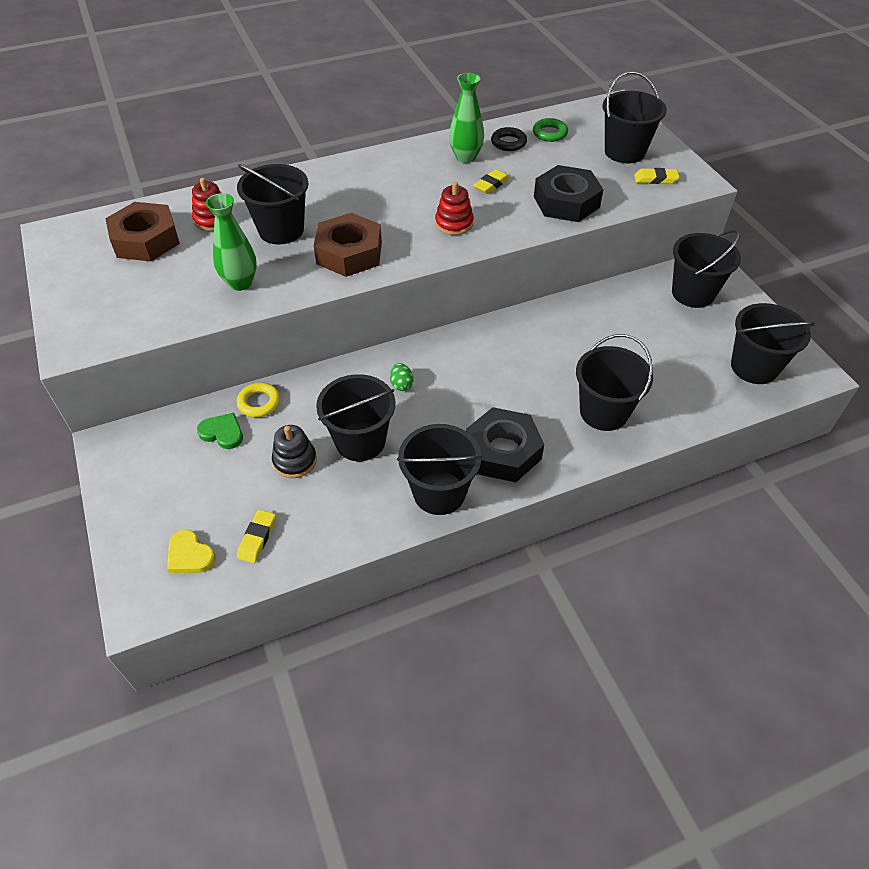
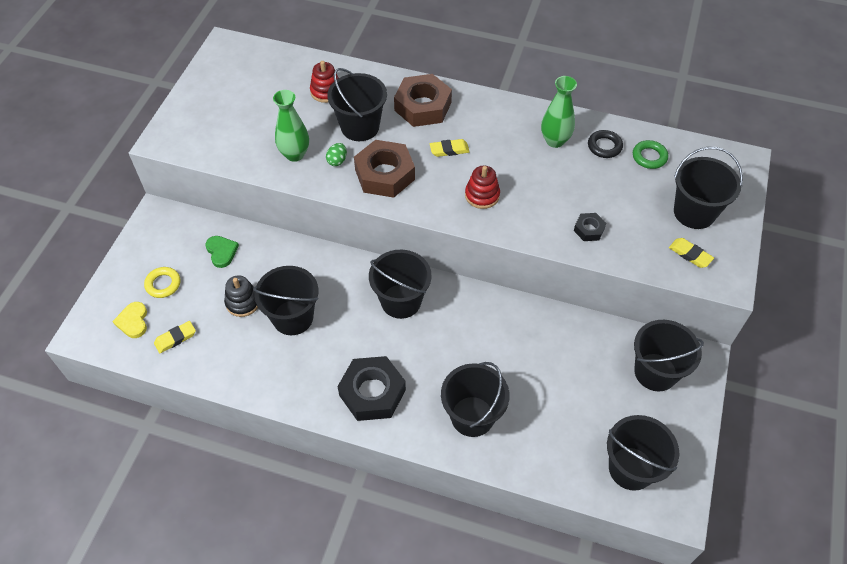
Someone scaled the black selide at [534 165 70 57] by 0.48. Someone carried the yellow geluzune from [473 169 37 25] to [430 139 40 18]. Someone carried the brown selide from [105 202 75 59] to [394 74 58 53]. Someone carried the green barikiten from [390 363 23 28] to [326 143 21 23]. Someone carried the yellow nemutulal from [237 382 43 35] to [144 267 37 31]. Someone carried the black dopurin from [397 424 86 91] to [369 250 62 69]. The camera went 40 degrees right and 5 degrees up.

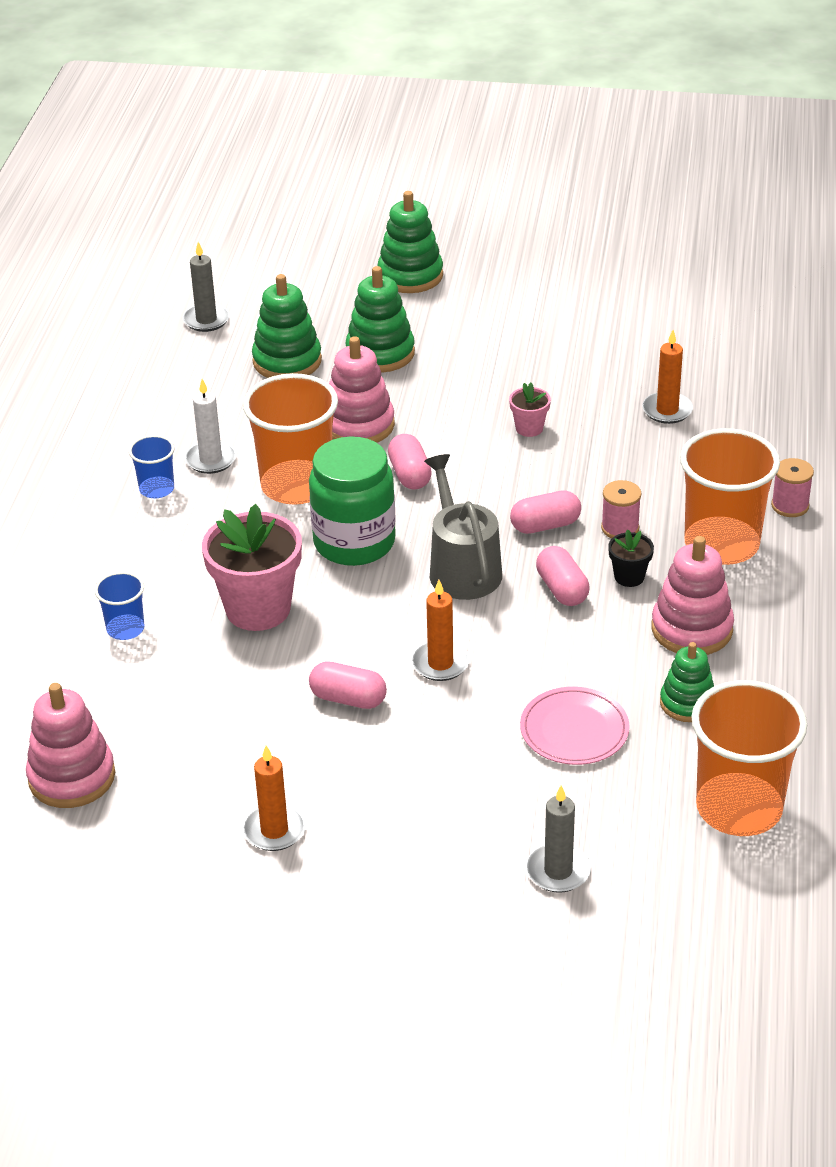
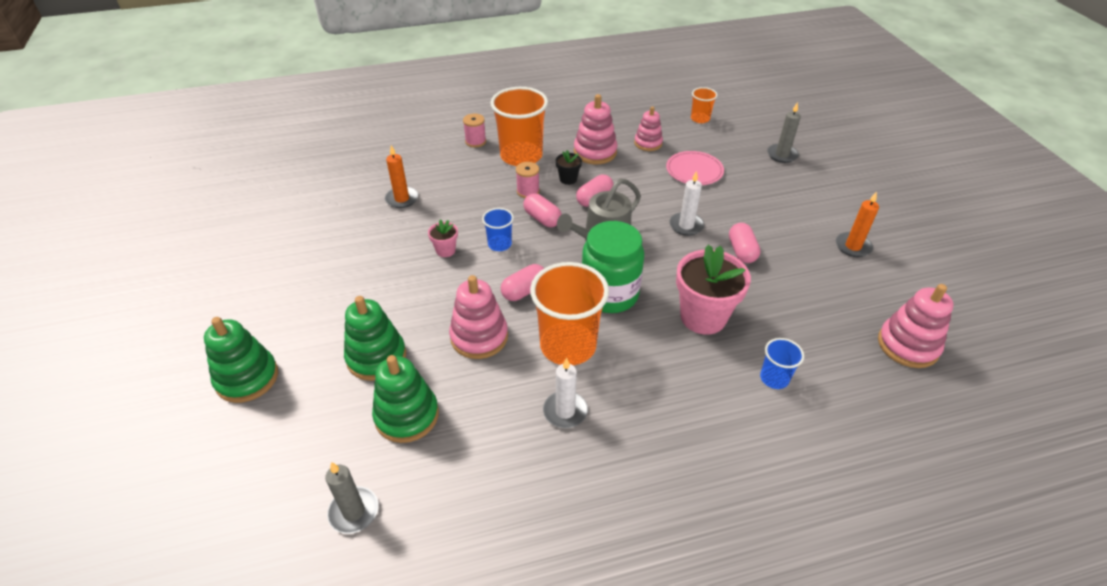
Someone carried the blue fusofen from [129 435 46 63] to [482 208 32 43]. Someone repainted the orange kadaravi at [412 580 58 101], which became the white kadaravi at [670 171 34 65]. Someone repainted the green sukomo at [660 642 54 80], which became the pink sukomo at [634 106 29 45]. Someone scaled the orange fusofen at [691 680 116 156] by 0.49. The camera went 115 degrees left and 5 degrees up.

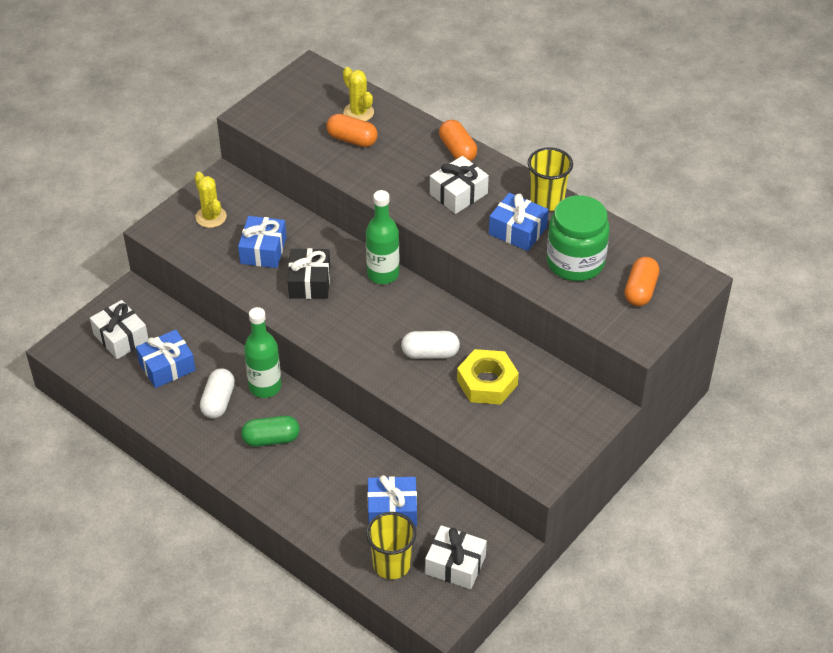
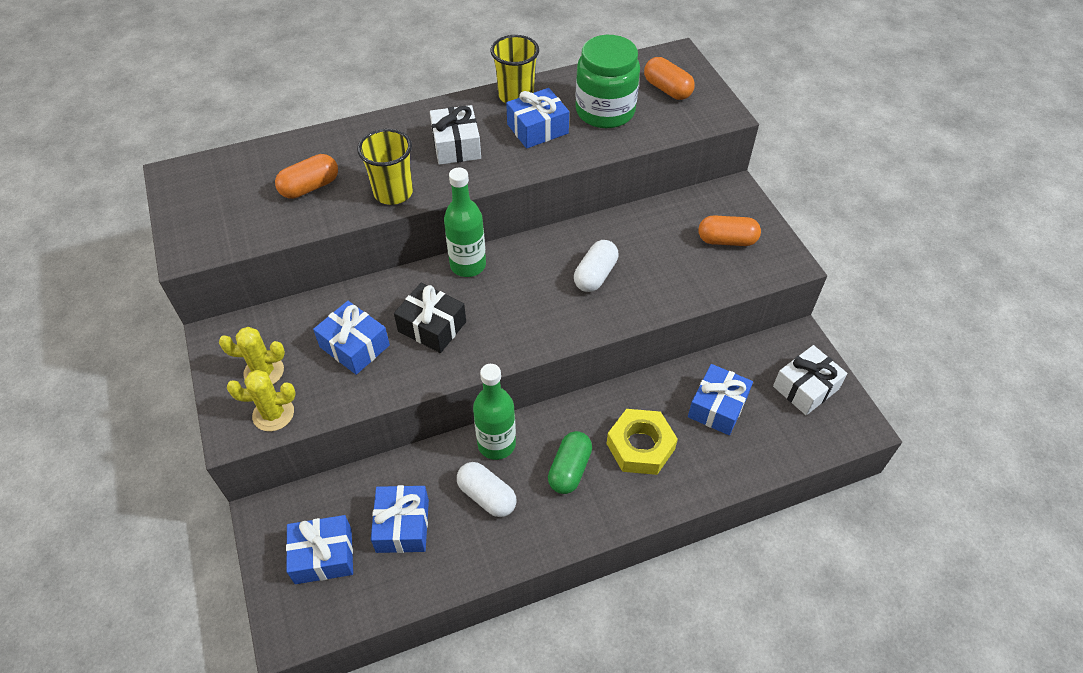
Someone carried the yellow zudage from [343 67 31 54] to [227 370 69 61]. Someone carried the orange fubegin from [439 120 38 41] to [699 215 62 31]. Someone repainted the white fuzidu at [90 300 58 59], which became the blue fuzidu at [286 515 67 69]. Someone carried the yellow selide from [457 349 62 56] to [606 409 72 66]. Someone carried the yellow fusofen from [366 512 50 67] to [357 129 56 76]. The camera went 60 degrees left and 5 degrees up.

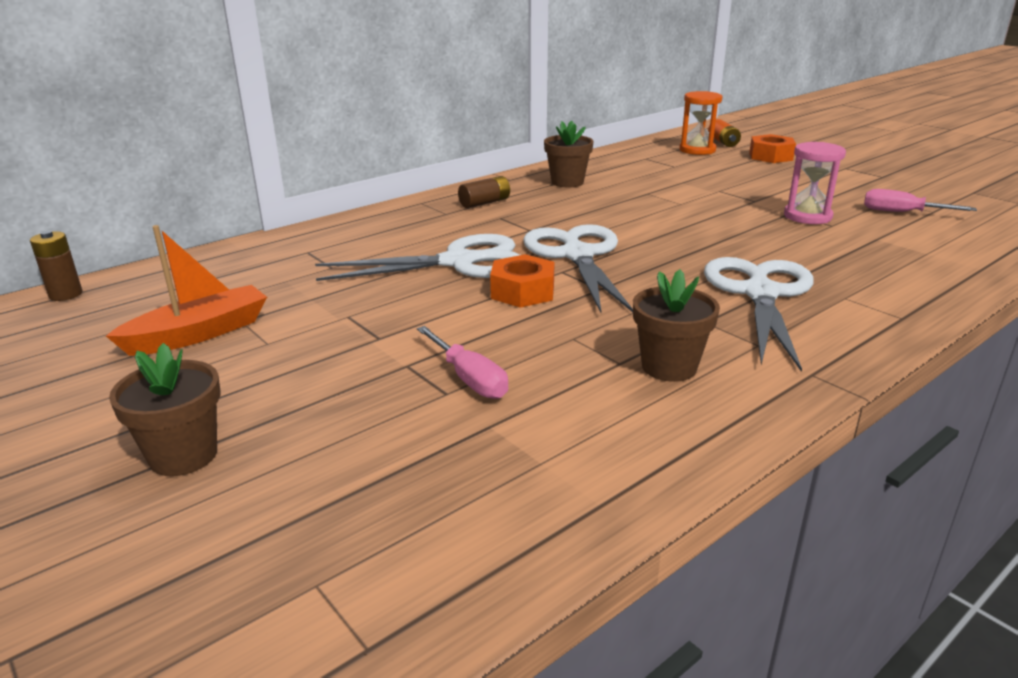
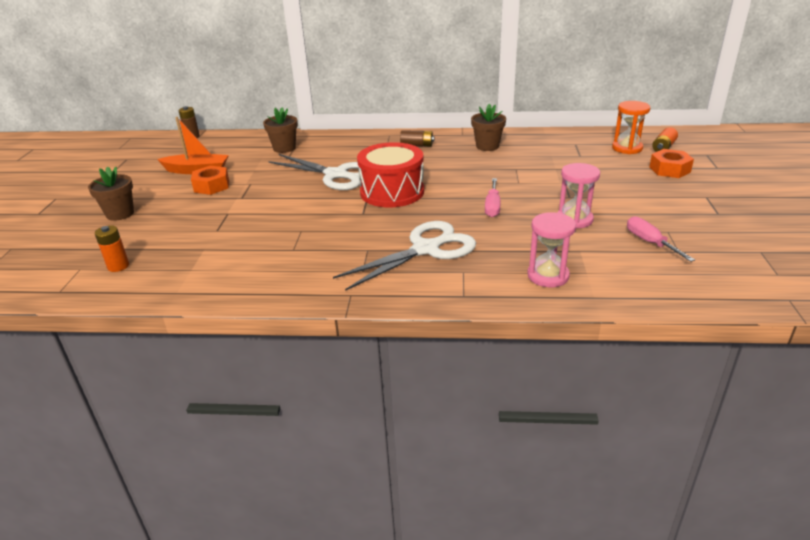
Someone swapped the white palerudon at [523 224 110 88] for the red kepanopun at [357 142 67 65]. Someone carried the orange selide from [490 254 65 54] to [191 166 38 29]. Someone carried the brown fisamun from [633 269 87 113] to [263 108 35 45]. Someone carried the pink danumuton from [417 326 91 73] to [485 178 15 39]. Someone put down the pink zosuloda at [527 212 49 75]. Someone put down the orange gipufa at [95 225 34 47]. The camera went 45 degrees right and 5 degrees up.

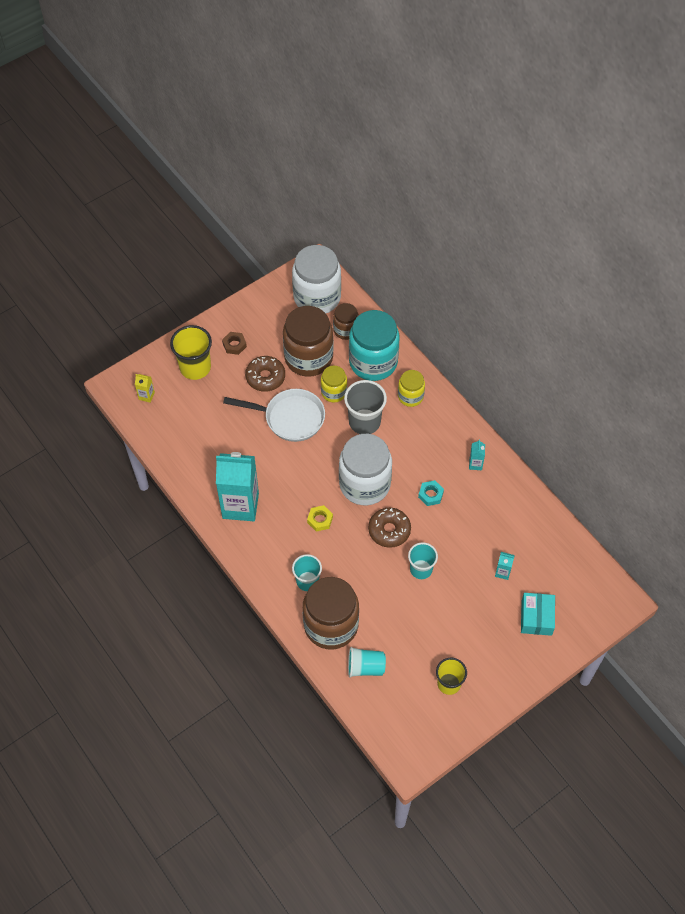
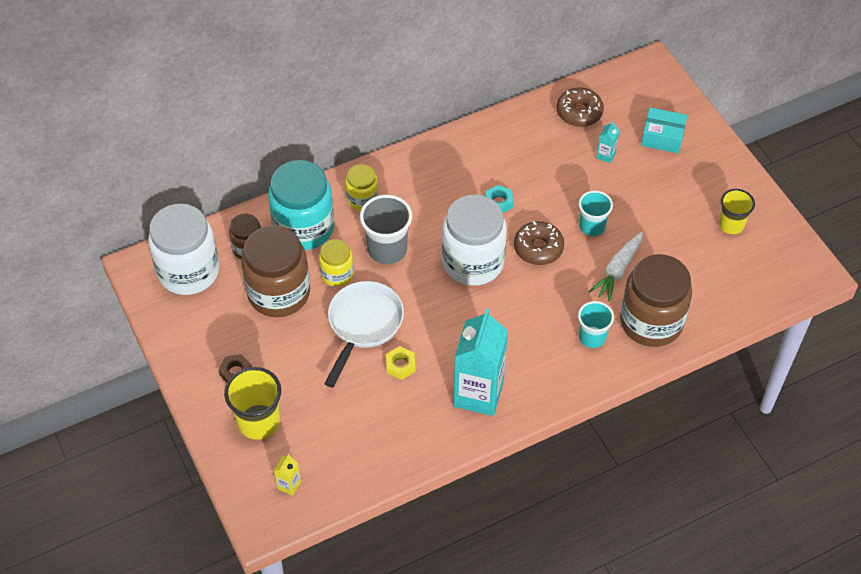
Someone carried the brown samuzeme from [245 356 40 36] to [556 87 48 40]. Someone took away the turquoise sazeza at [469 439 16 31]. Someone carried the yellow selide from [307 505 26 27] to [386 346 30 34]. Someone took away the turquoise fusofen at [348 647 38 31]. Someone put down the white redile at [589 232 54 70]. The camera went 80 degrees left and 5 degrees down.

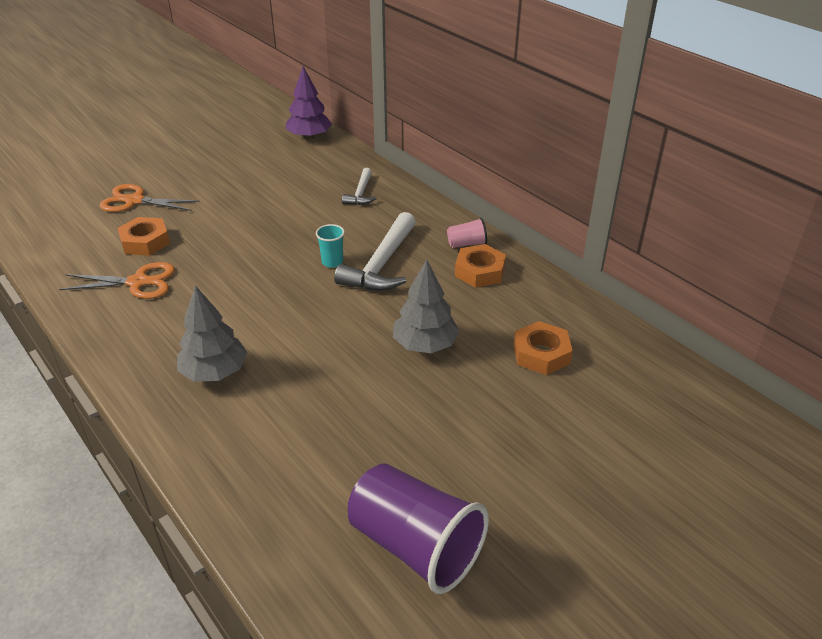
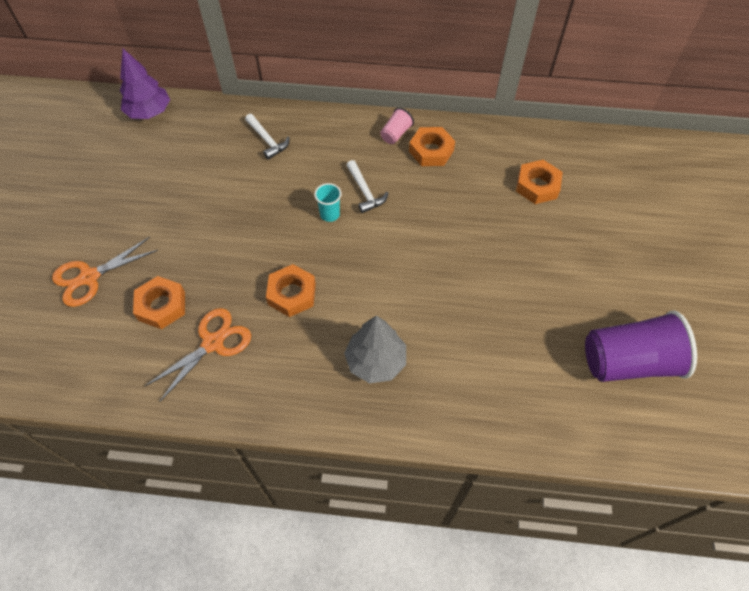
Someone scaled the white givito at [334 212 82 79] by 0.56. Someone took away the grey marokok at [393 259 67 94]. Someone put down the orange selide at [266 264 50 53]. The camera went 45 degrees left and 20 degrees up.

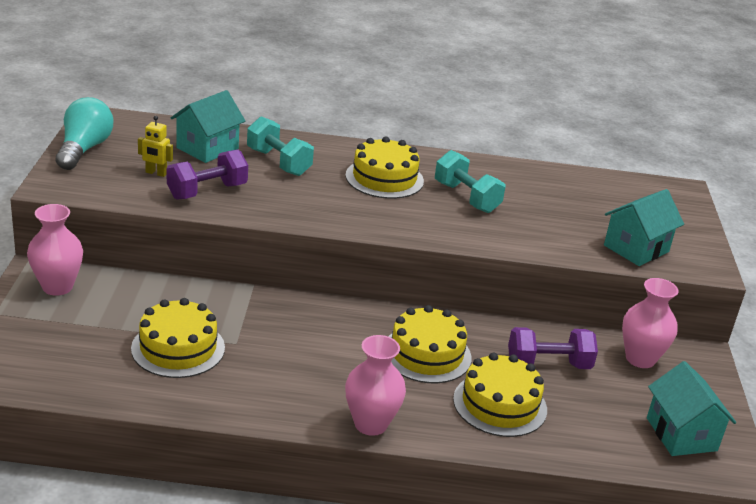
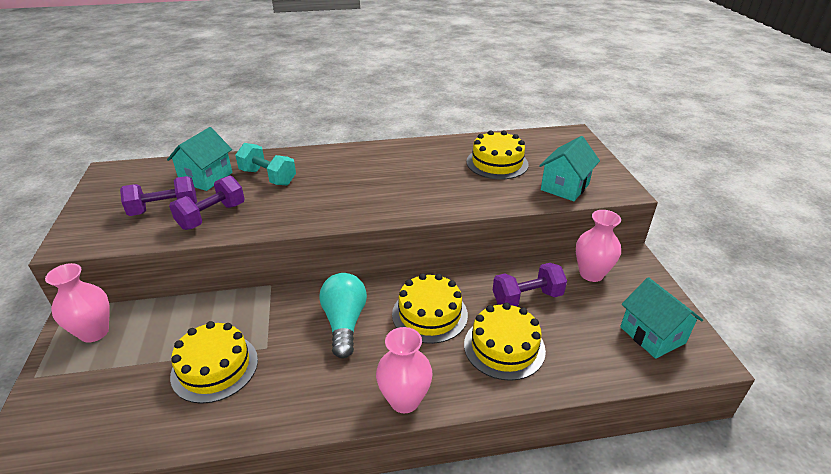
Someone carried the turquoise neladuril from [56 97 57 73] to [319 273 48 85]. Someone swapped the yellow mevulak at [138 116 35 61] for the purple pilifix at [120 176 77 40]. Someone carried the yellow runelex from [346 136 78 63] to [466 130 63 49]. Someone took away the turquoise pilifix at [435 150 70 63]. The camera went 10 degrees left and 5 degrees up.

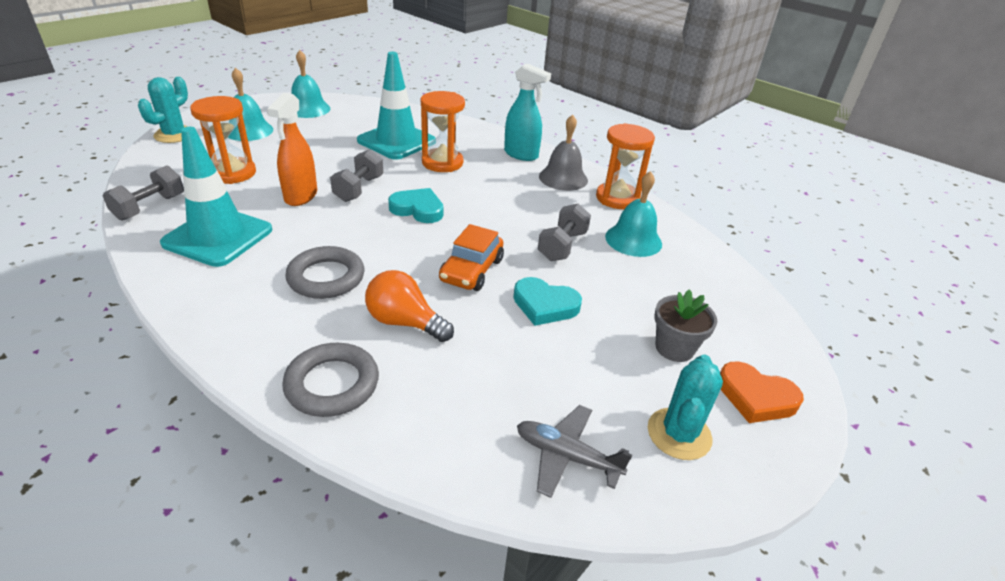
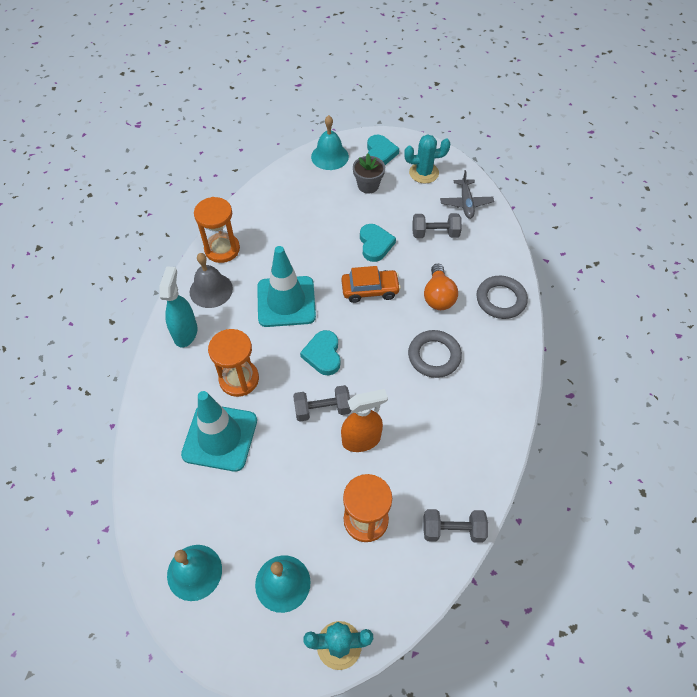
Someone carried the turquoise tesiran from [160 127 112 140] to [257 246 59 81]. Someone carried the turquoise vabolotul from [605 171 57 86] to [311 115 38 55]. Someone carried the grey pilifix from [538 203 53 58] to [412 213 50 25]. Someone repainted the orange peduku at [720 362 84 61], which became the turquoise peduku at [367 135 32 30]. The camera went 115 degrees left and 20 degrees up.

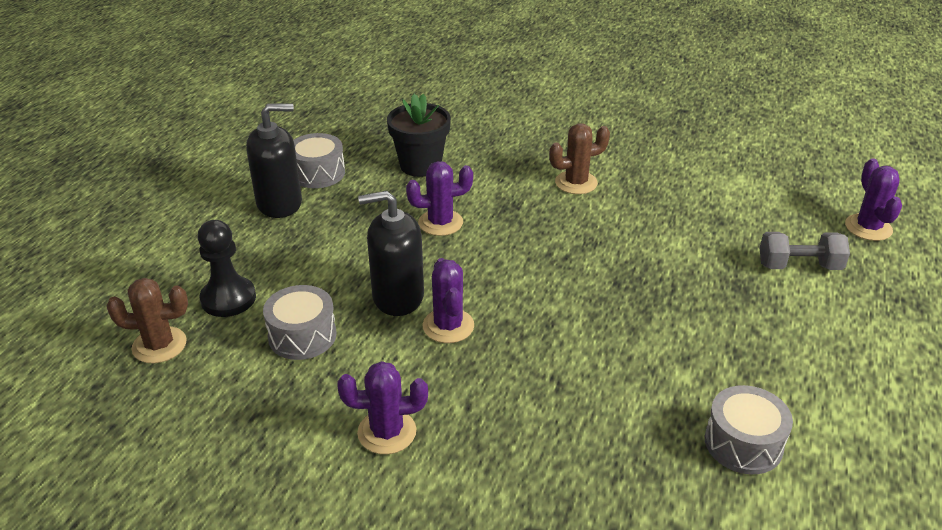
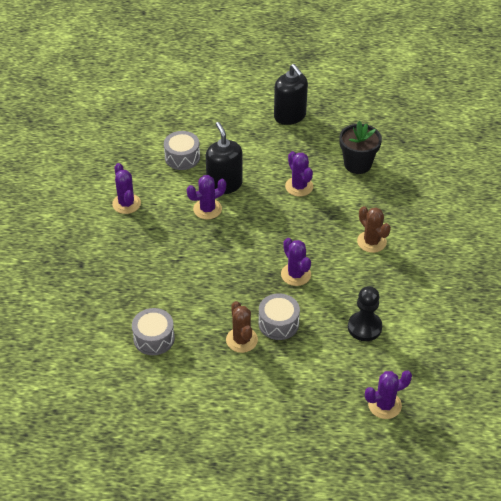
Someone carried the grey kepanopun from [293 133 52 55] to [259 293 41 47]. Someone carried the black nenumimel from [197 220 59 97] to [348 286 34 55]. Someone took away the grey pilifix at [759 232 91 38]. Someone carried the brown zudage from [106 278 82 85] to [226 301 32 52]. Someone put down the purple zudage at [281 238 30 48]. The camera went 75 degrees right and 10 degrees up.

